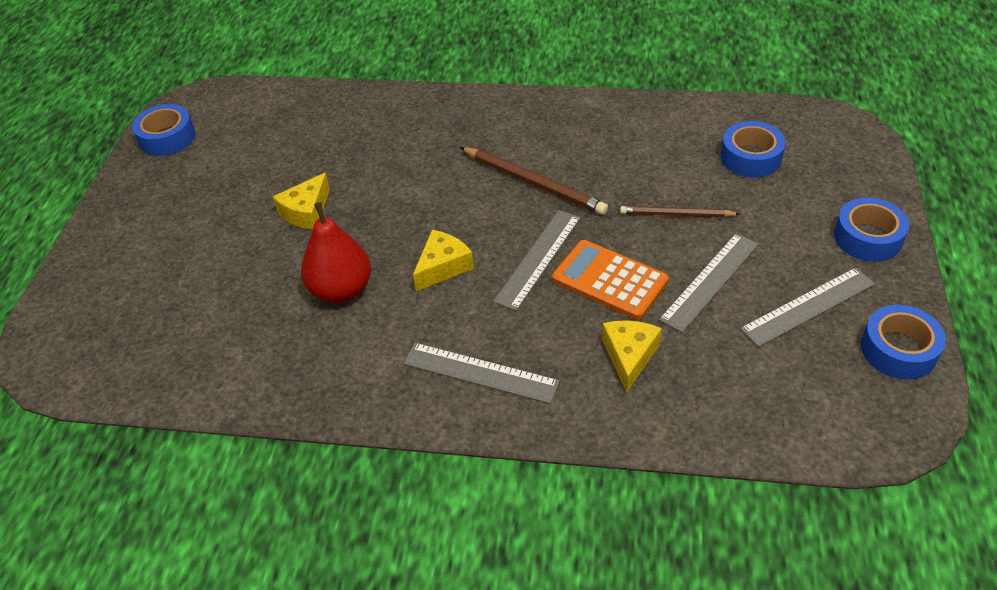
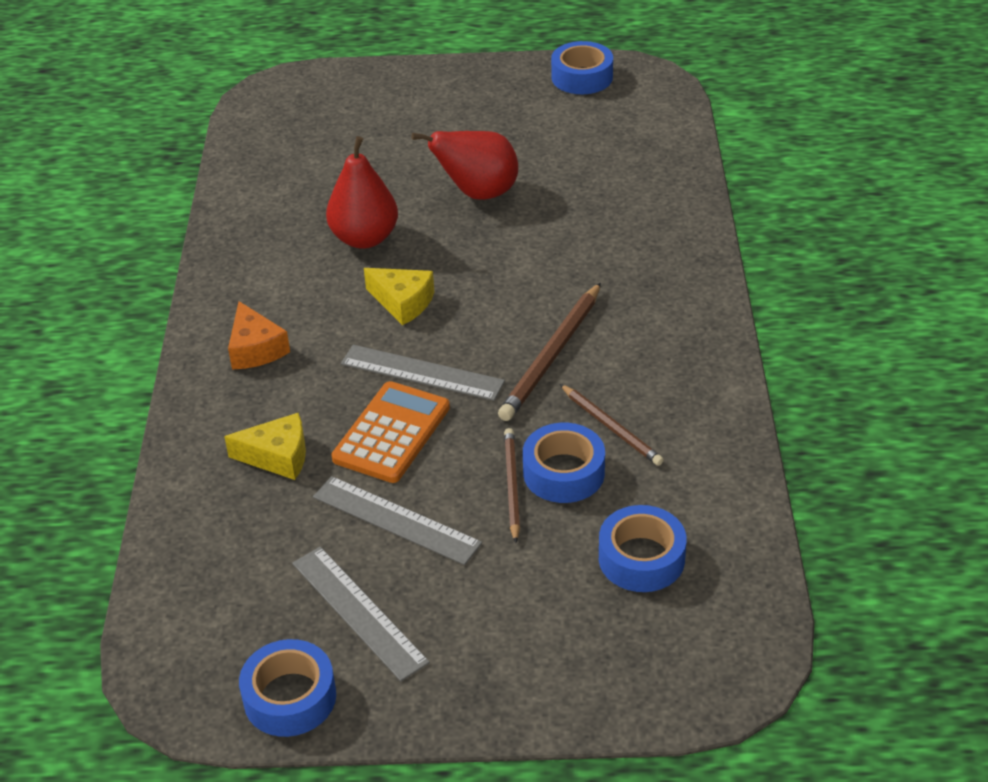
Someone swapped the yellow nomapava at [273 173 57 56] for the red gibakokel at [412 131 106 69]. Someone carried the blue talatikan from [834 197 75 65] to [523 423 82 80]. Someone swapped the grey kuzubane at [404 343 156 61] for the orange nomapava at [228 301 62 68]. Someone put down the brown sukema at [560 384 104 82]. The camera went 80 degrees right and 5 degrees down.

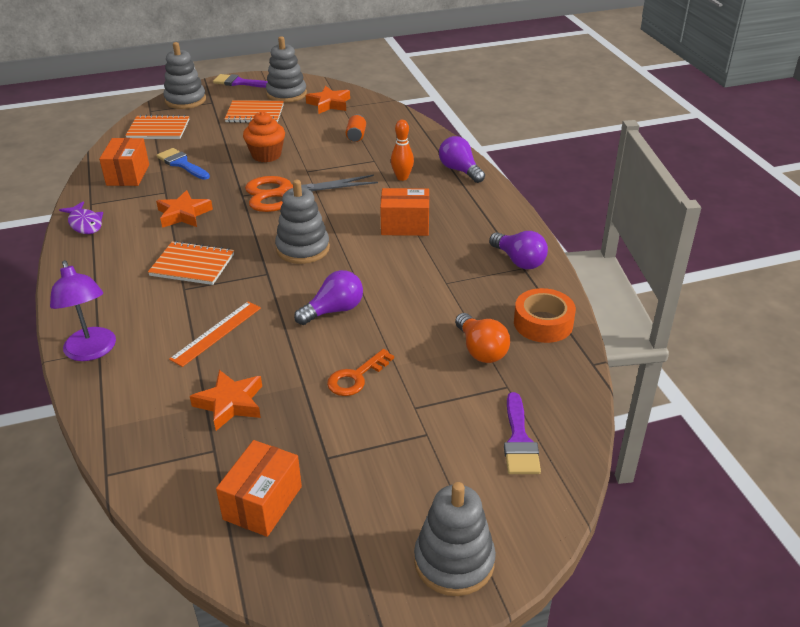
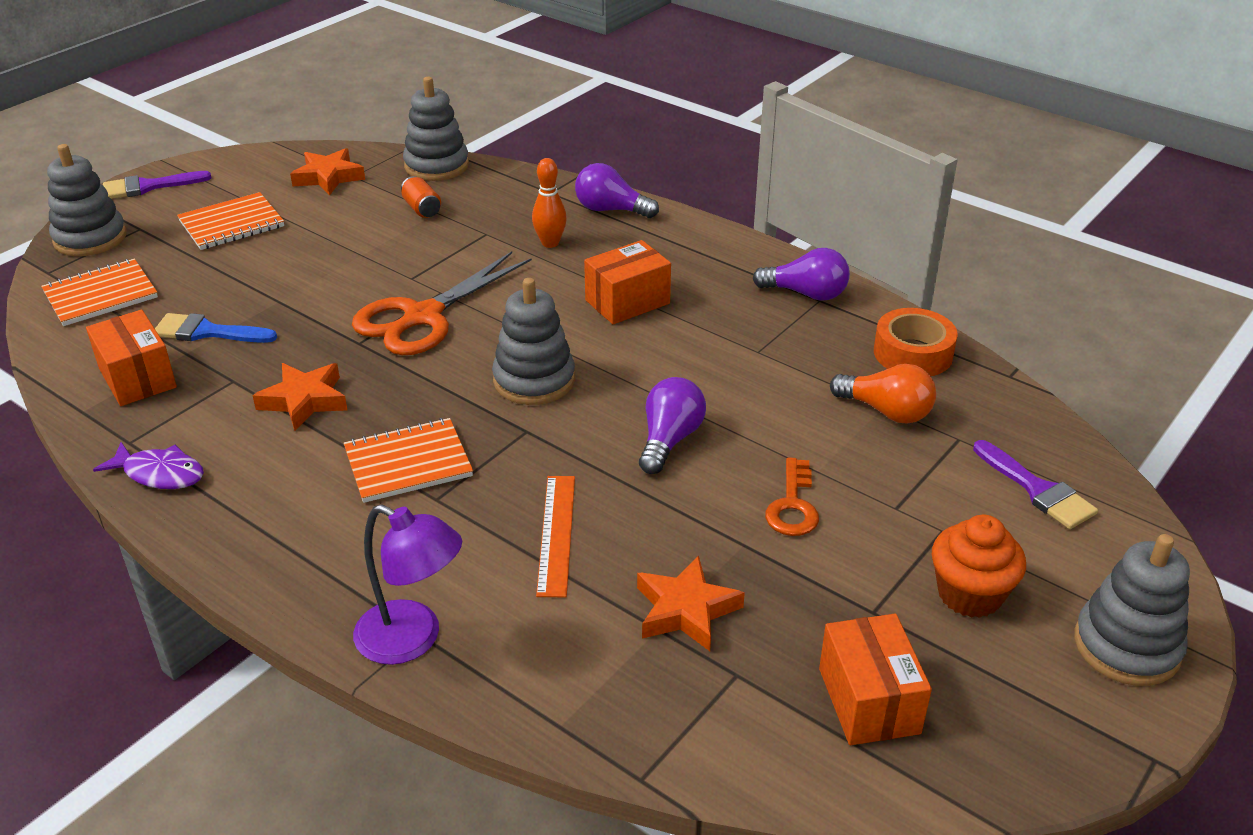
Someone carried the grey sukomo from [266 36 41 67] to [403 77 66 104]. Someone carried the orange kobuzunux from [243 111 42 51] to [932 515 94 103]. The camera went 35 degrees left and 0 degrees up.

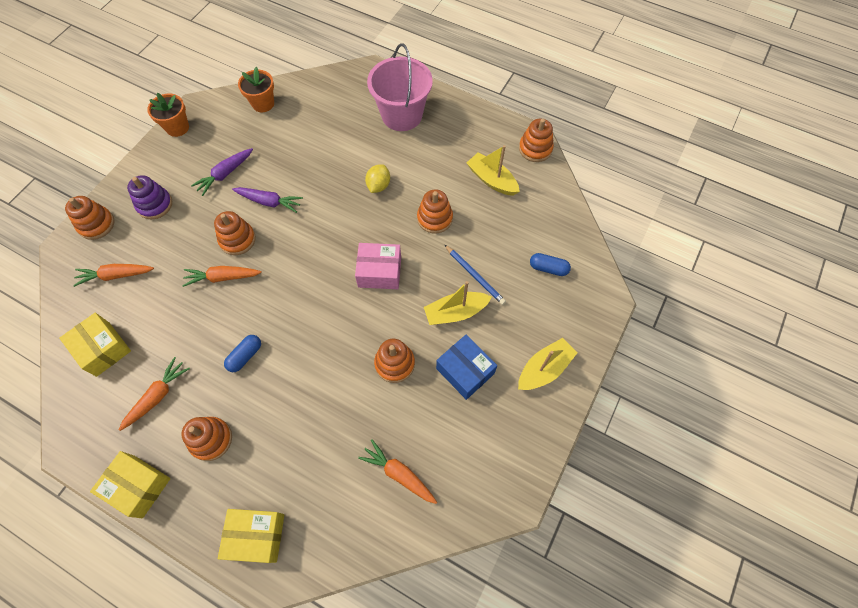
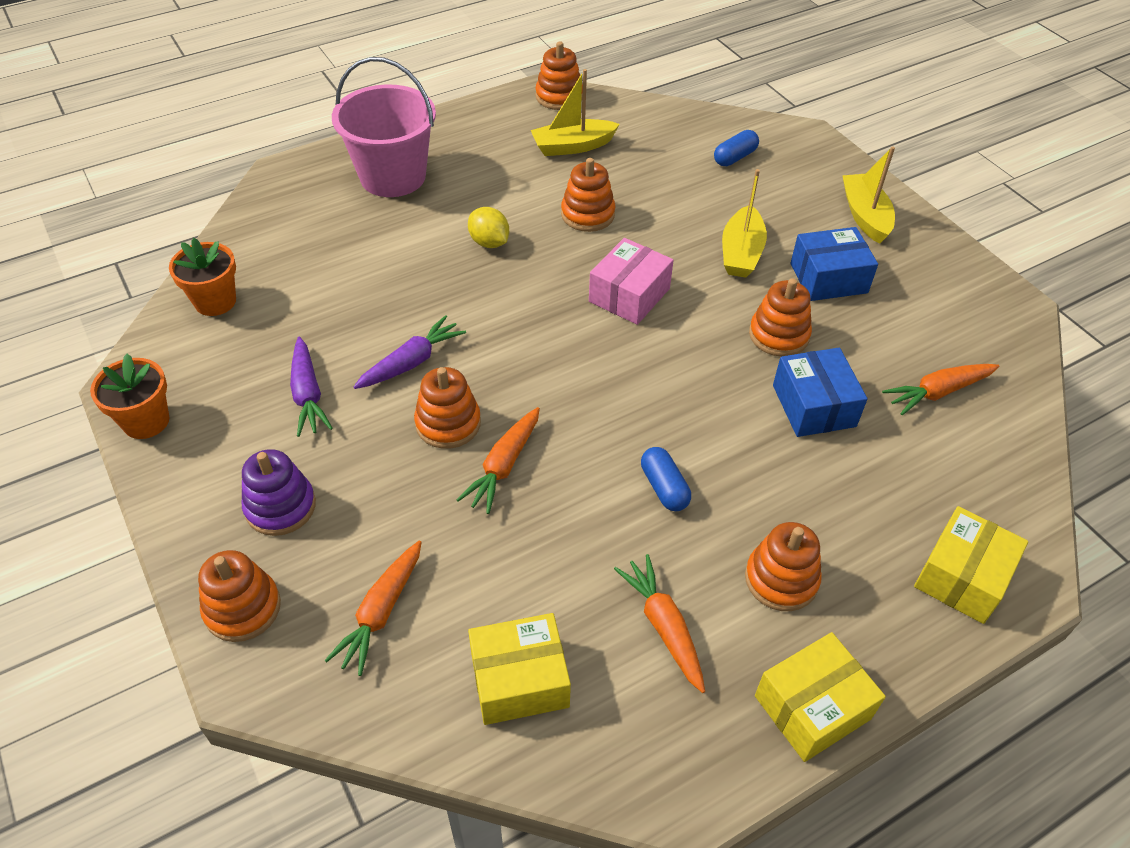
Someone took away the blue sukema at [445 245 61 60]. Someone put down the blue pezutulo at [773 348 94 89]. The camera went 60 degrees left and 15 degrees down.

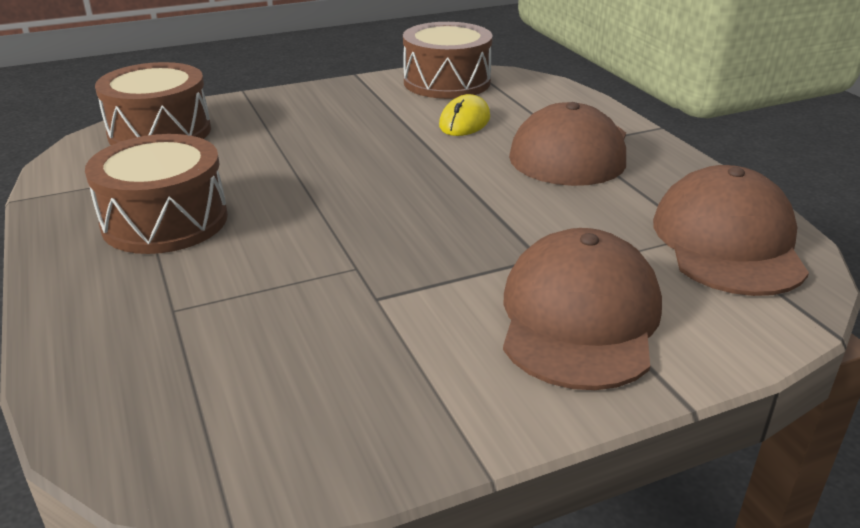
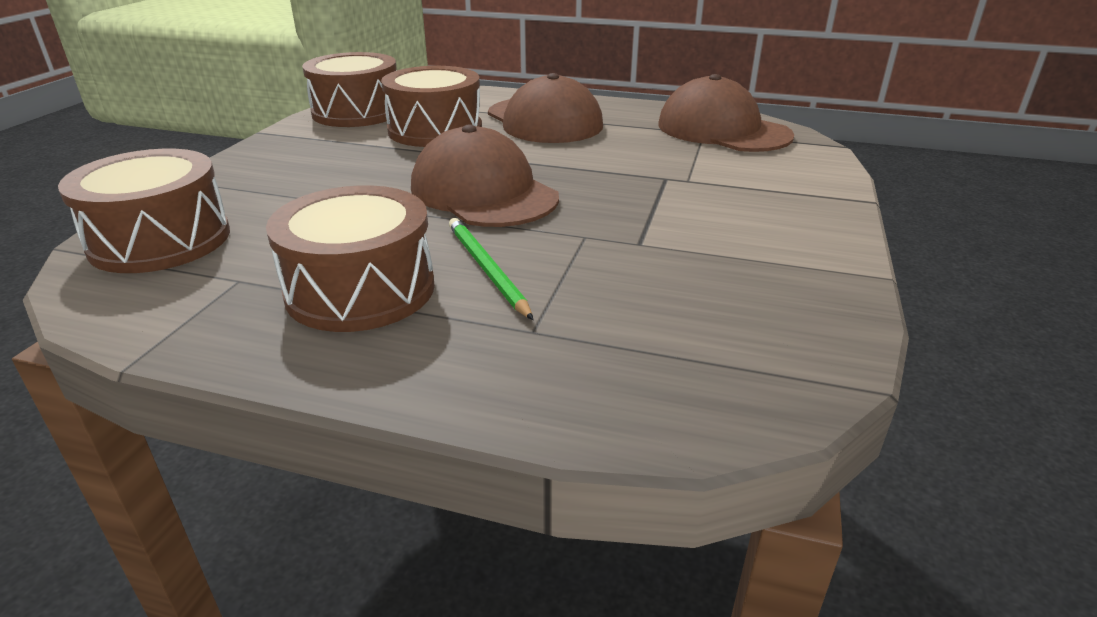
Someone swapped the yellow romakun at [439 94 51 42] for the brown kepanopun at [381 66 101 81]. Someone carried the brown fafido from [503 228 159 162] to [411 125 148 102]. Someone put down the green sukema at [449 218 84 102]. The camera went 50 degrees left and 0 degrees up.

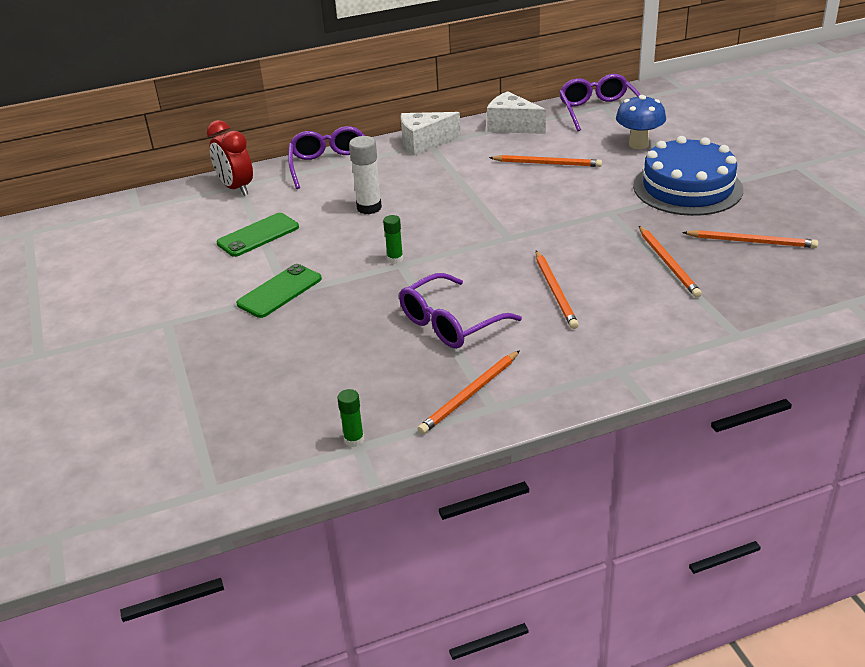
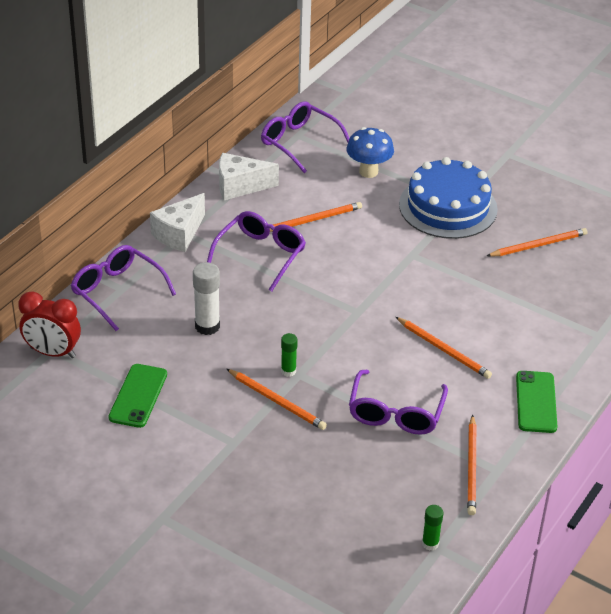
Someone carried the orange sukema from [639 226 63 72] to [227 369 100 61]. Someone carried the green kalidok from [236 264 86 54] to [516 371 42 62]. Someone put down the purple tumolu at [207 211 99 80]. The camera went 40 degrees left and 5 degrees up.

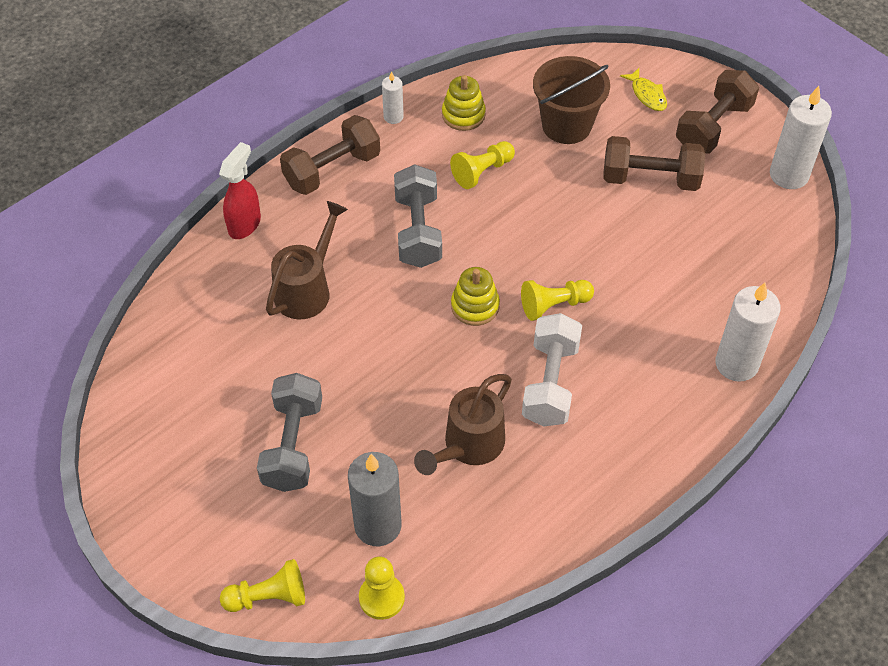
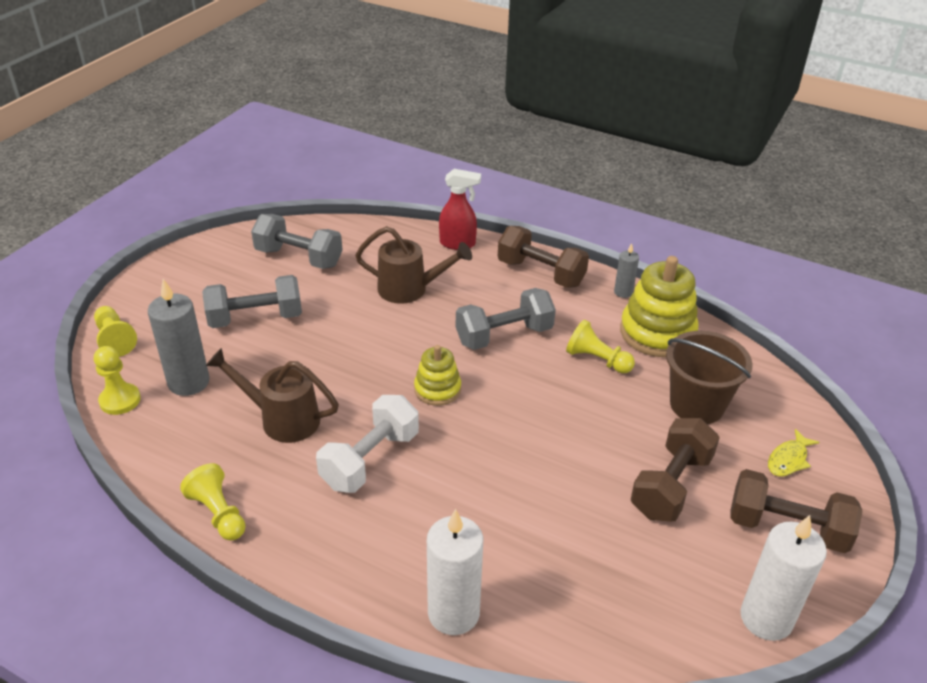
Someone repainted the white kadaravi at [382 71 22 53], which became the grey kadaravi at [614 243 25 55]. Someone scaled the yellow sukomo at [442 75 44 56] by 1.73. Someone rotated the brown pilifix at [604 136 101 55] by 45 degrees clockwise. Someone carried the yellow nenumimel from [521 280 73 41] to [180 463 66 78]. Someone rotated the white pilifix at [522 313 60 114] by 45 degrees counterclockwise. Someone put down the grey pilifix at [251 214 92 55]. The camera went 70 degrees right and 15 degrees down.

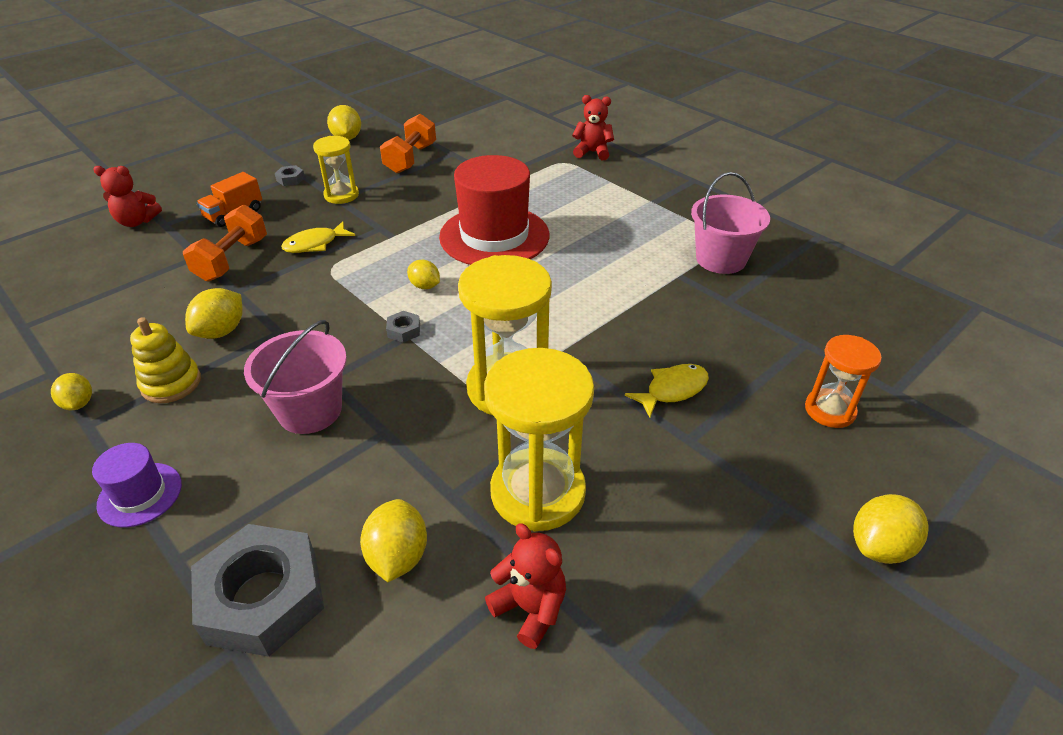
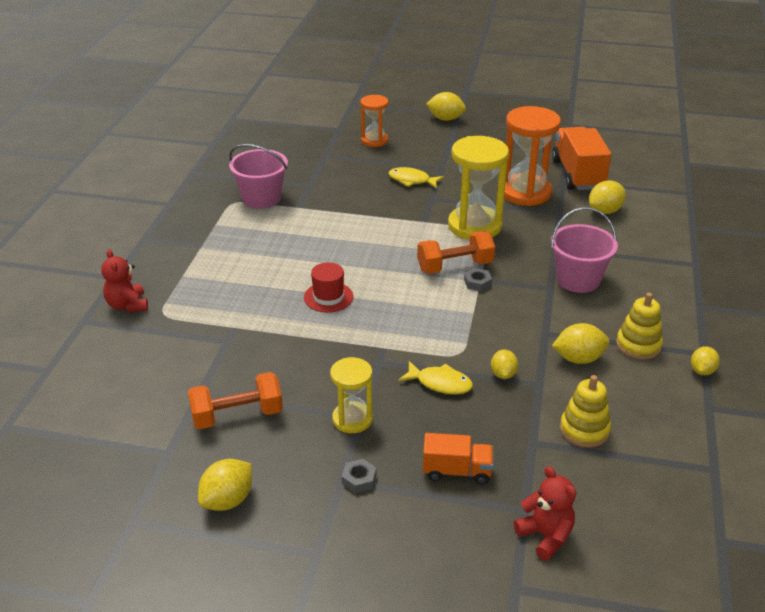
Someone scaled the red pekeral at [439 155 110 110] by 0.48. Someone carried the orange pilifix from [183 205 84 77] to [417 231 78 43]. Someone carried the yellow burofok from [407 260 33 29] to [491 349 27 30]. Someone repainted the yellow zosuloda at [484 348 110 183], which became the orange zosuloda at [504 106 57 100]. Someone took away the purple pekeral at [92 443 90 84]. Someone swapped the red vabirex at [485 523 81 126] for the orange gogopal at [552 127 59 63]. Someone took away the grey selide at [191 524 133 133]. Someone put down the yellow sukomo at [560 375 51 73]. The camera went 125 degrees left and 5 degrees down.

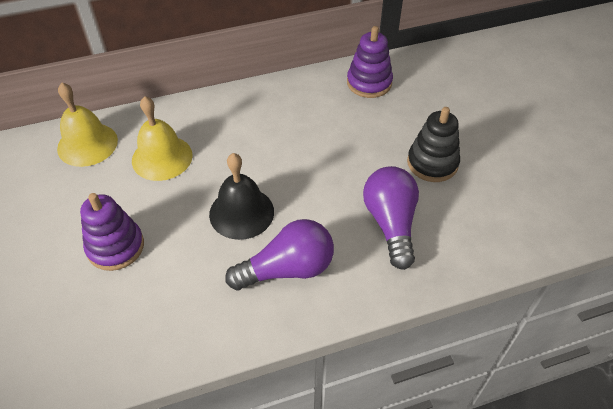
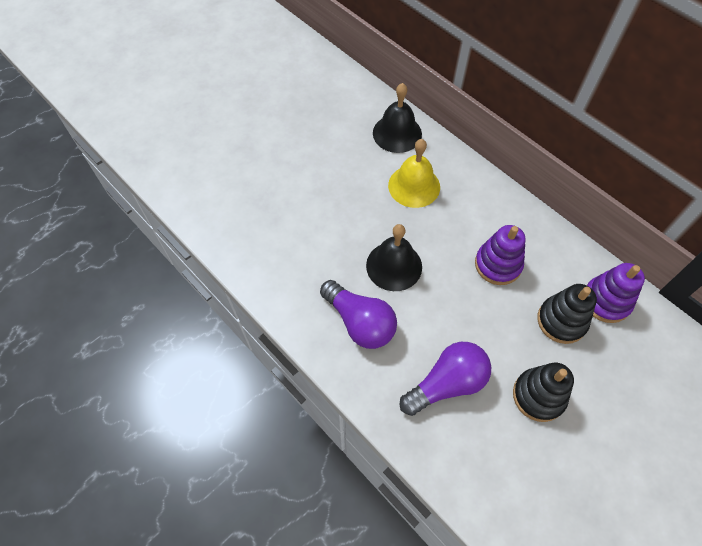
Someone repainted the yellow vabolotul at [57 82 61 85], which became the black vabolotul at [373 83 49 70]. Someone carried the purple sukomo from [80 193 64 78] to [475 225 50 60]. Someone put down the black sukomo at [537 284 60 60]. The camera went 65 degrees right and 10 degrees up.

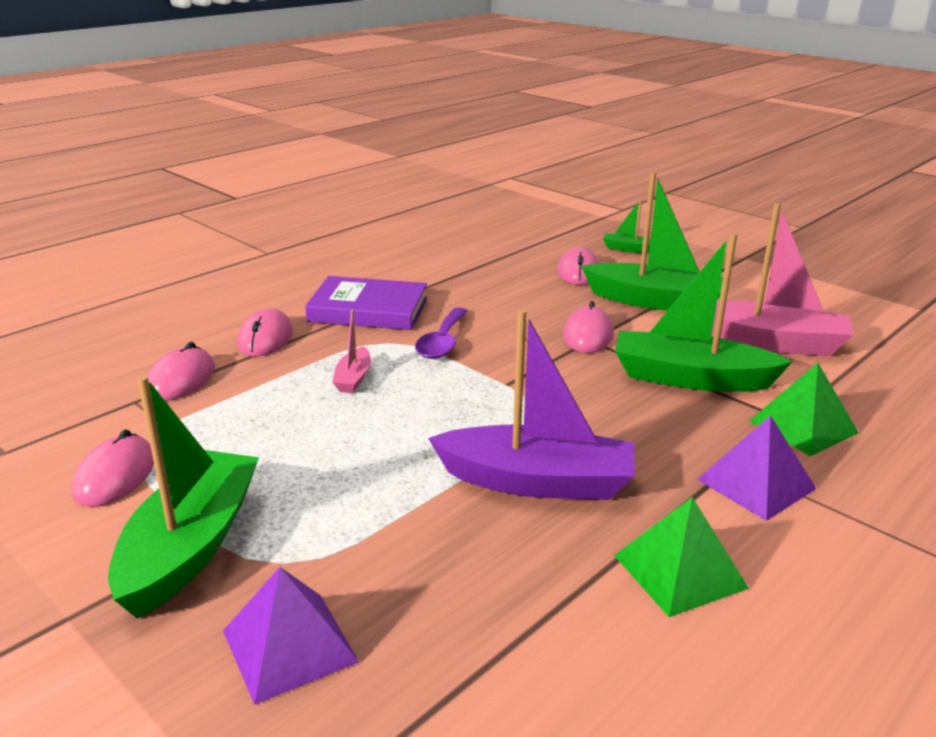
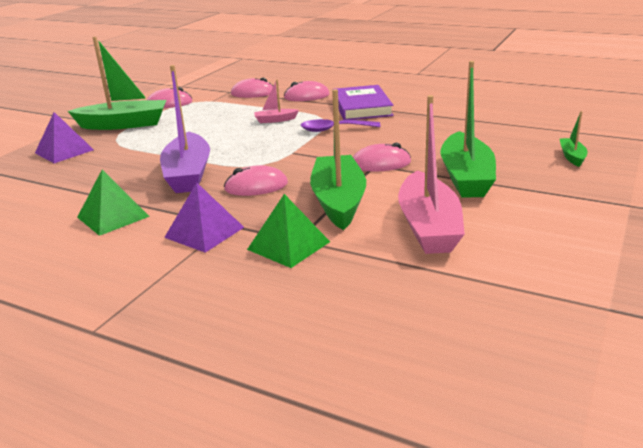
Someone carried the pink romakun from [557 247 42 38] to [224 165 64 31]. The camera went 75 degrees right and 0 degrees up.

